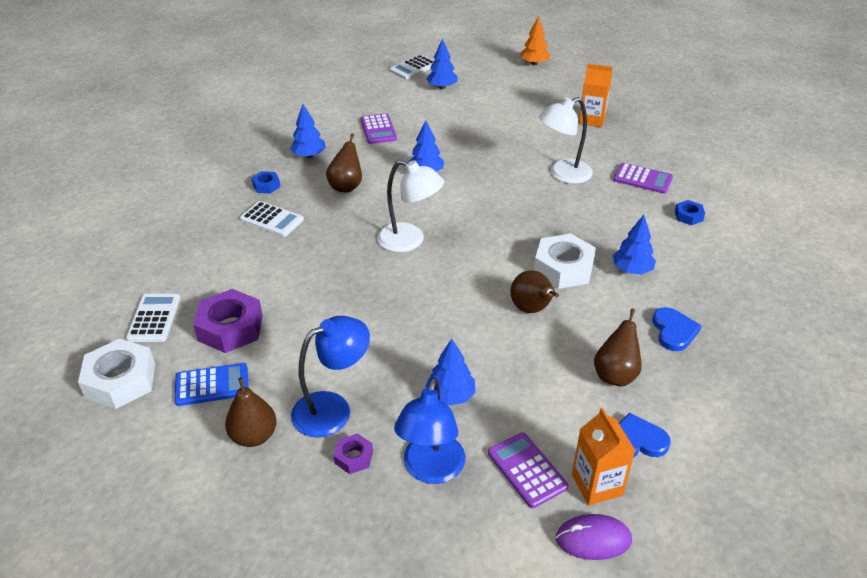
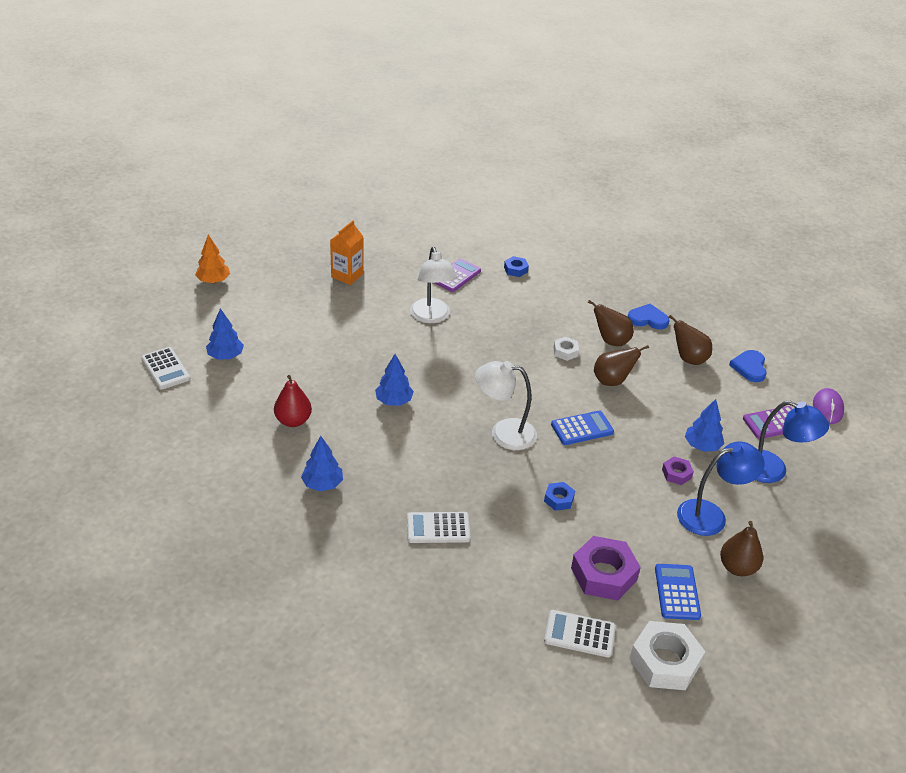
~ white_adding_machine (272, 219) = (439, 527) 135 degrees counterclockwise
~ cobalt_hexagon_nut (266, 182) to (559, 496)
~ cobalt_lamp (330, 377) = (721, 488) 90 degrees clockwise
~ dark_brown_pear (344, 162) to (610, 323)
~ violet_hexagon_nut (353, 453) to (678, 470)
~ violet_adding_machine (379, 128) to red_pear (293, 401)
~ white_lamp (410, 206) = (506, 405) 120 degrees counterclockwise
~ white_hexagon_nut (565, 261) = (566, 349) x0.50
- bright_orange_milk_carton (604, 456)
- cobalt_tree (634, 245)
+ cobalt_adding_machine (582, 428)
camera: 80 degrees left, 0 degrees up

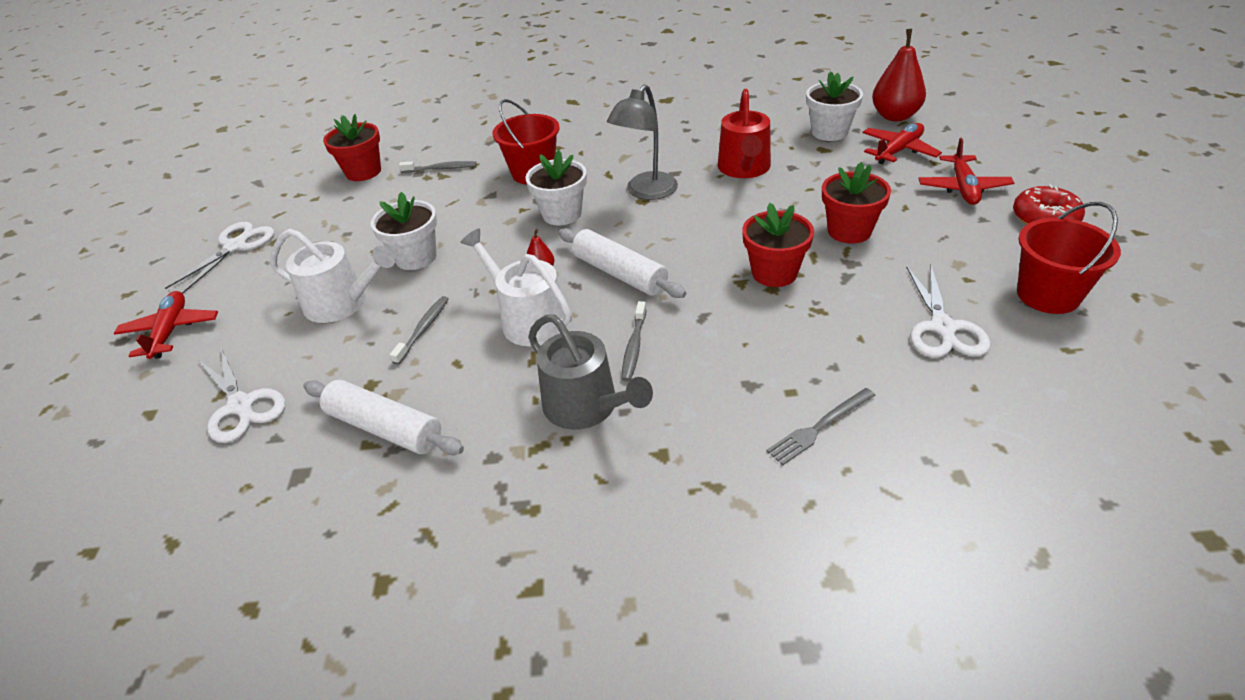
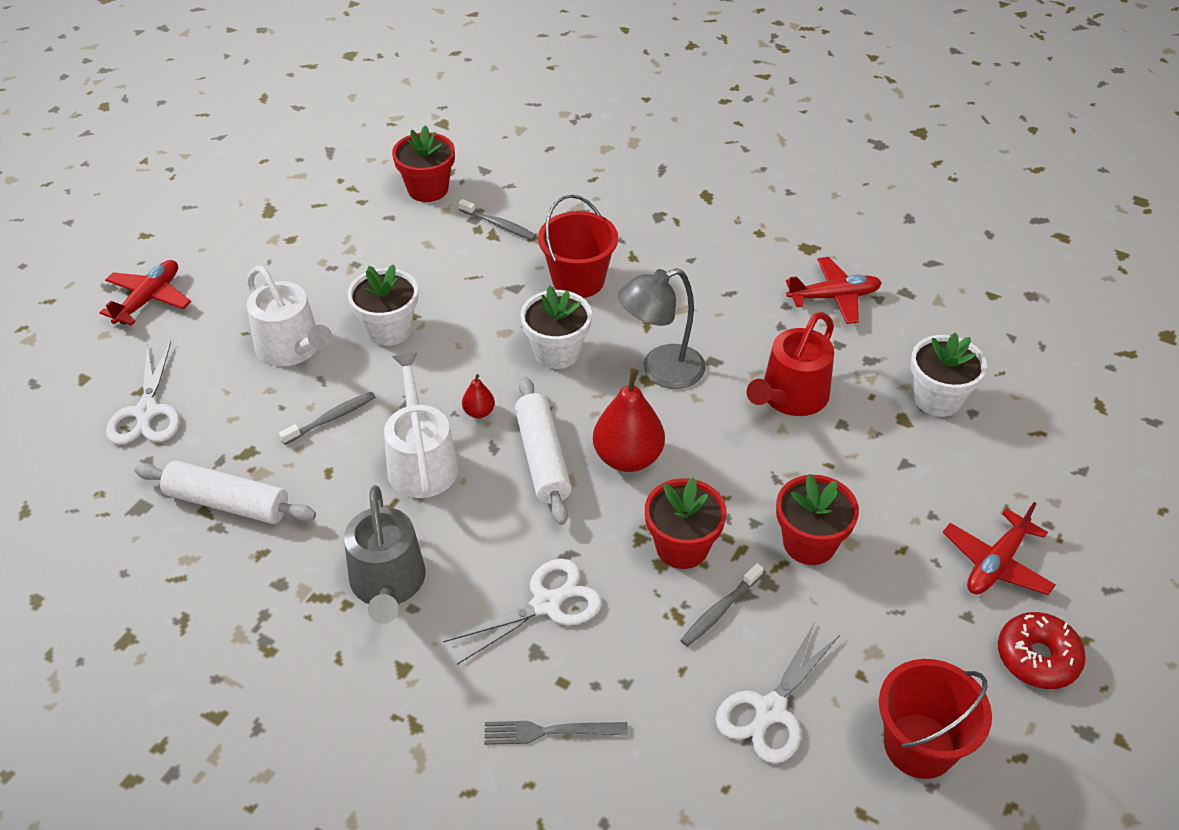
~ white_scissors (219, 258) to (522, 612)
~ white_dough_roller (383, 417) = (225, 492) 45 degrees counterclockwise
~ grey_dental_brush (634, 341) to (721, 605)
~ red_toy_plane (902, 143) to (834, 290)
~ red_pear (899, 75) to (629, 420)
camera: 30 degrees right, 5 degrees up

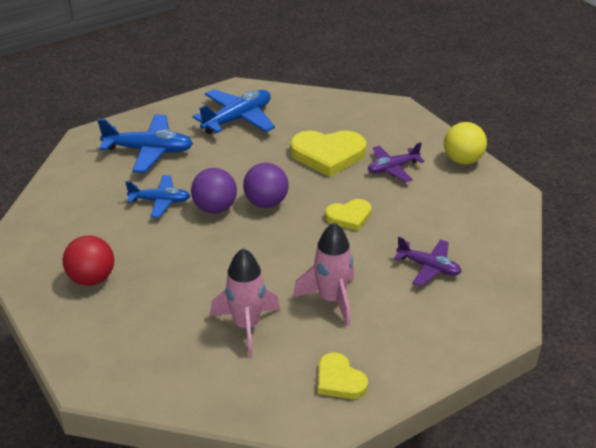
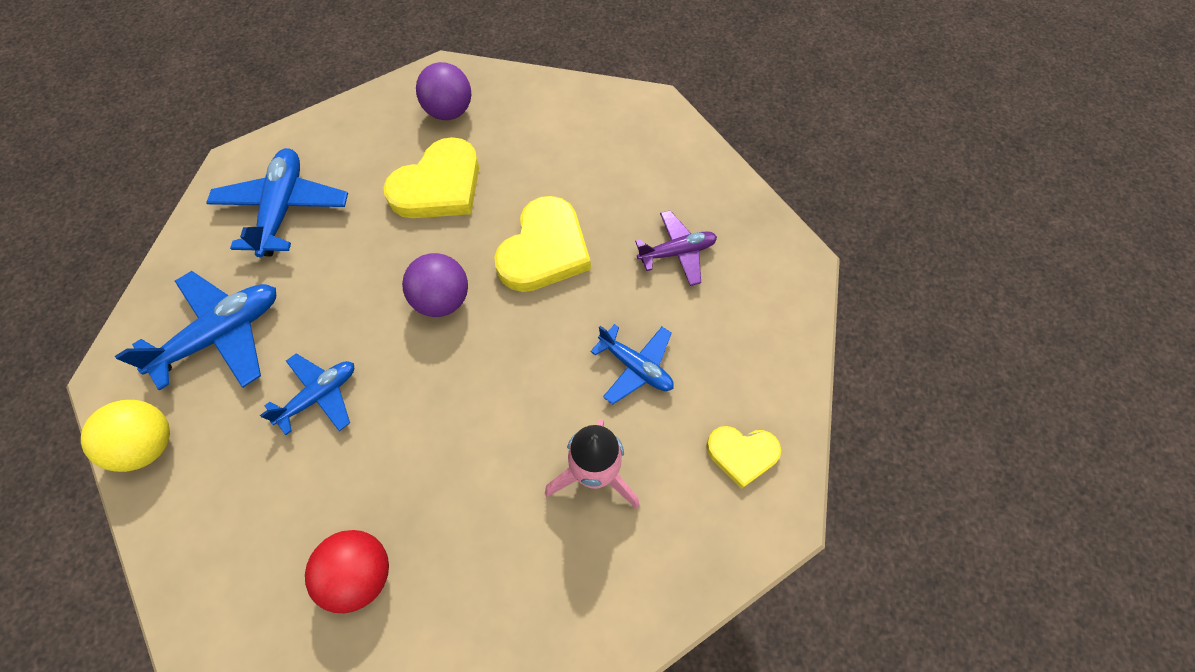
~ violet_play_ball (214, 190) to (443, 91)
~ rose-pink_rocket (323, 274) to cobalt_toy_plane (632, 364)
~ golden_heart (348, 215) = (542, 244) x1.74
- violet_toy_plane (396, 162)
~ golden_play_ball (465, 143) to (125, 436)
camera: 45 degrees left, 25 degrees up

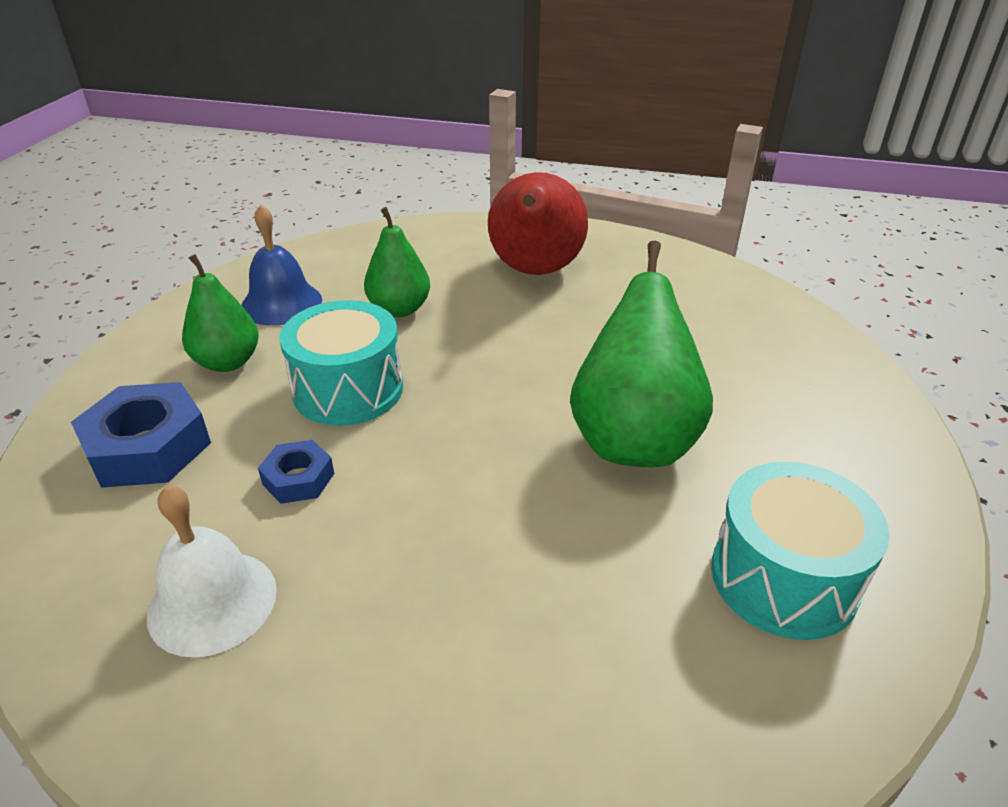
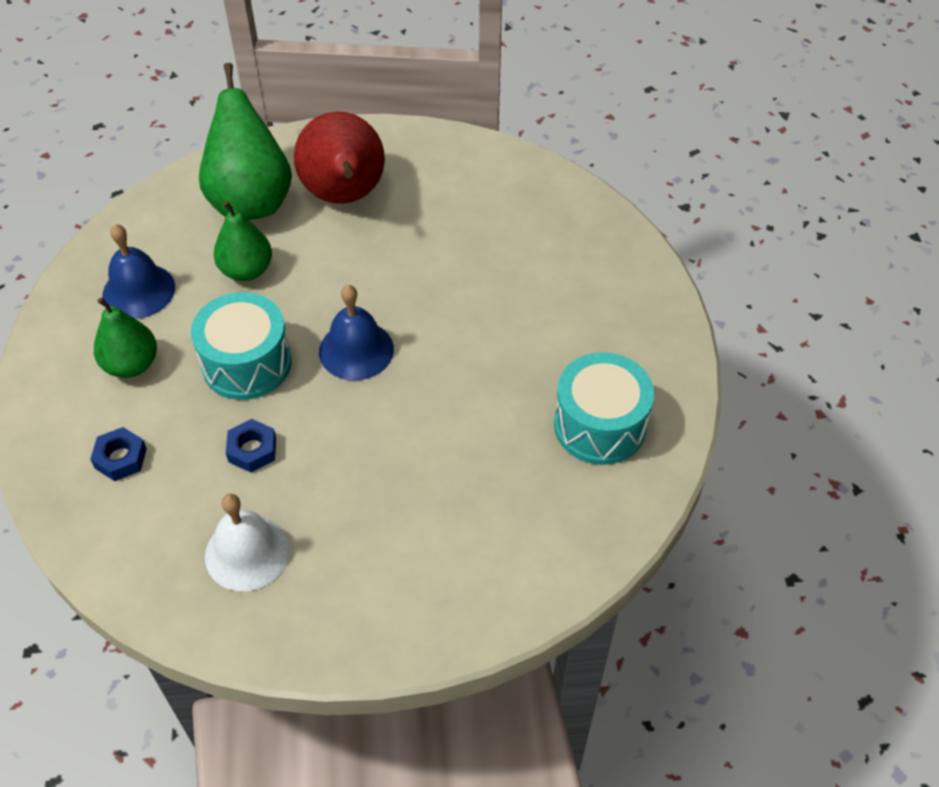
~ cobalt_hexagon_nut (141, 435) = (118, 454) x0.55
~ emerald_pear (641, 353) to (245, 141)
+ cobalt_bell (356, 332)
camera: 20 degrees left, 15 degrees up

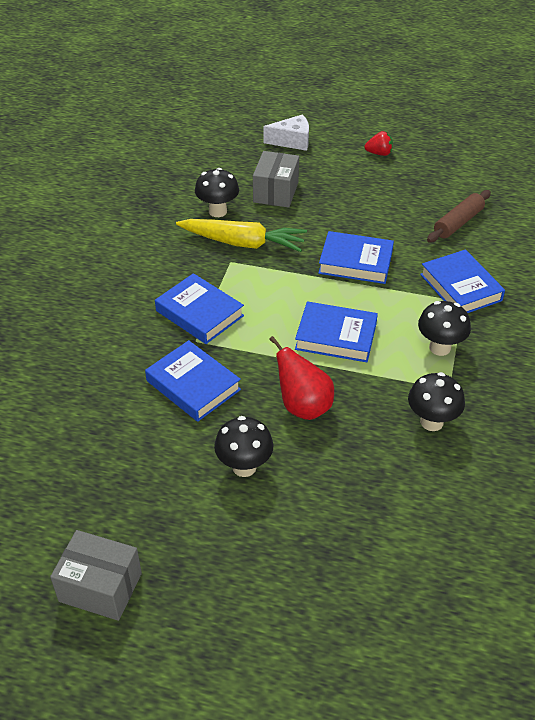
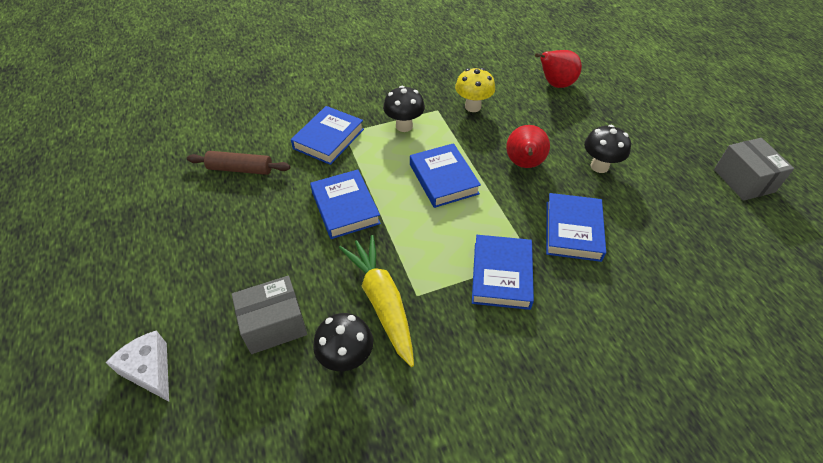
- red_berry (379, 143)
~ black_fungus (436, 401) to golden_fungus (475, 90)
+ red_pear (558, 69)
camera: 125 degrees left, 5 degrees up

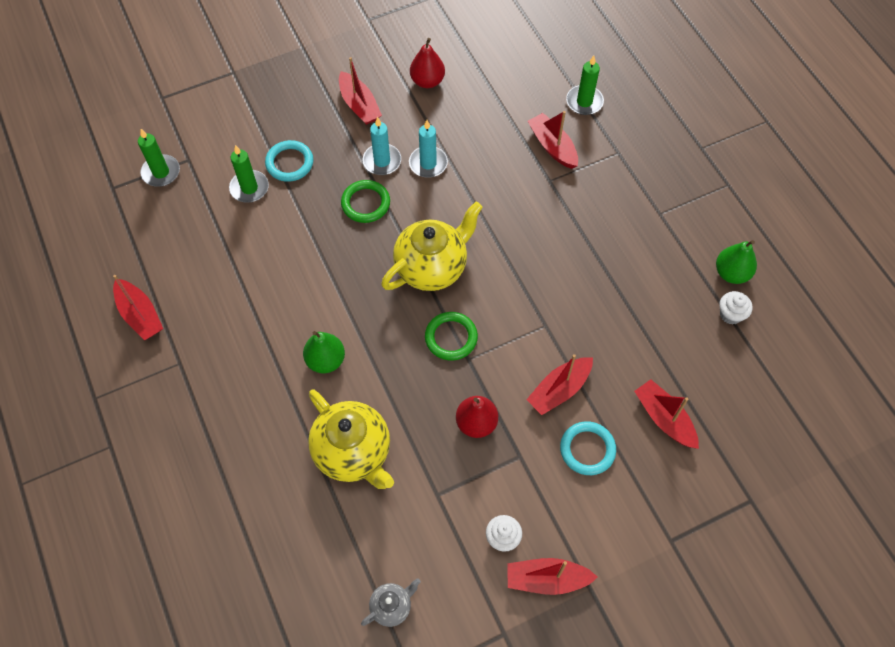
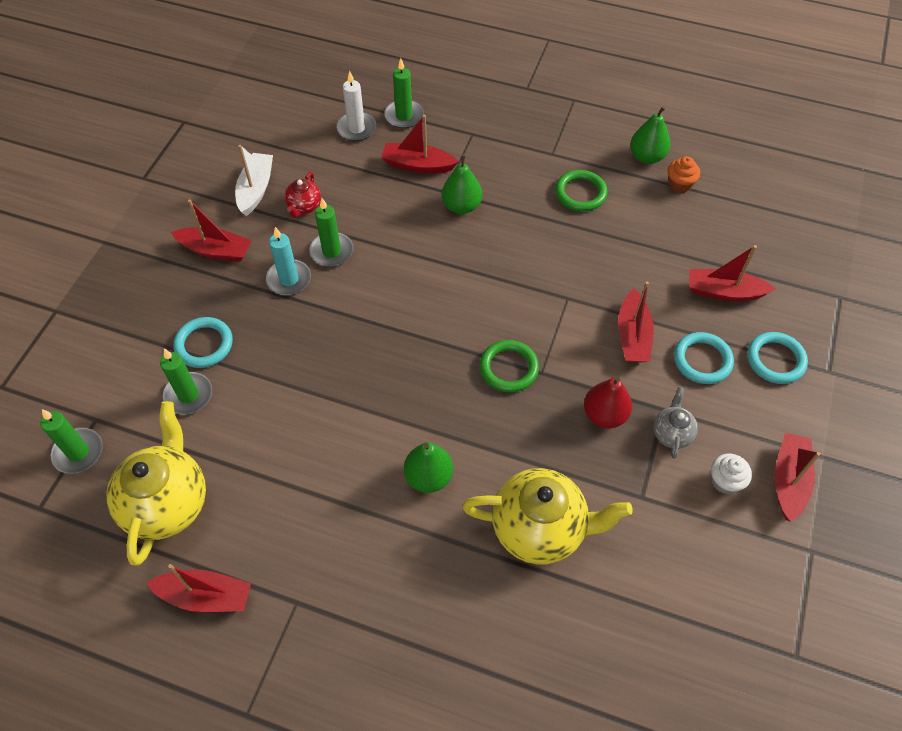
~ emerald_torus (365, 201) to (581, 190)
~ grey_china_teapot (391, 602) to (675, 423)
~ golden_china_teapot (432, 246) to (156, 483)
~ teal_wax_candle (428, 149) to emerald_wax_candle (331, 232)
~ red_pear (427, 63) to white_boat (254, 180)
~ red_boat (552, 576) = (798, 477) 150 degrees clockwise
~ white_muffin (736, 308) to bright_orange_muffin (684, 174)
+ red_china_teapot (302, 195)
+ white_wax_candle (356, 106)
+ emerald_pear (462, 184)
+ teal_torus (777, 358)
camera: 45 degrees left, 5 degrees down

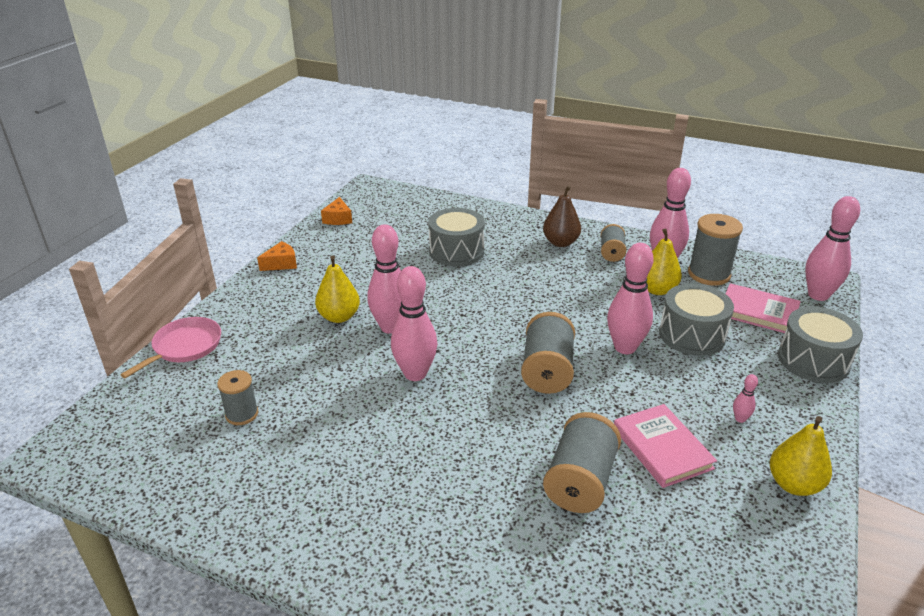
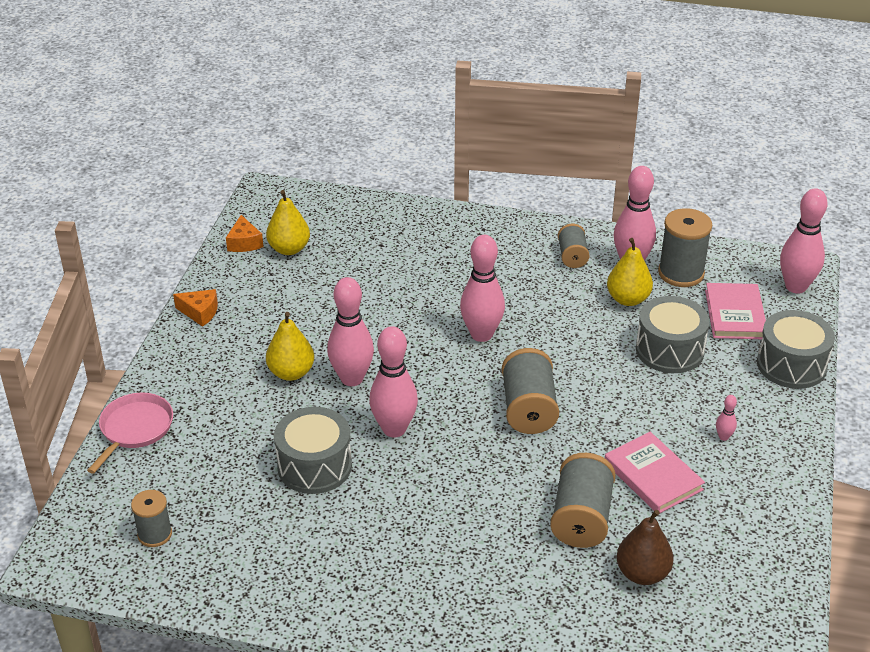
~ grey_spool (237, 397) to (151, 518)
~ bright_orange_piece_of_cheese (277, 256) = (195, 308) 60 degrees clockwise
~ grey_toy_drum (456, 237) to (313, 450)
~ dark_brown_pear (562, 216) to (645, 547)
~ rose-pink_skittle (630, 298) to (482, 288)
~ rose-pink_hardback (763, 308) = (735, 311) 75 degrees clockwise
~ golden_pear (801, 456) to (288, 222)
camera: 10 degrees left, 5 degrees up

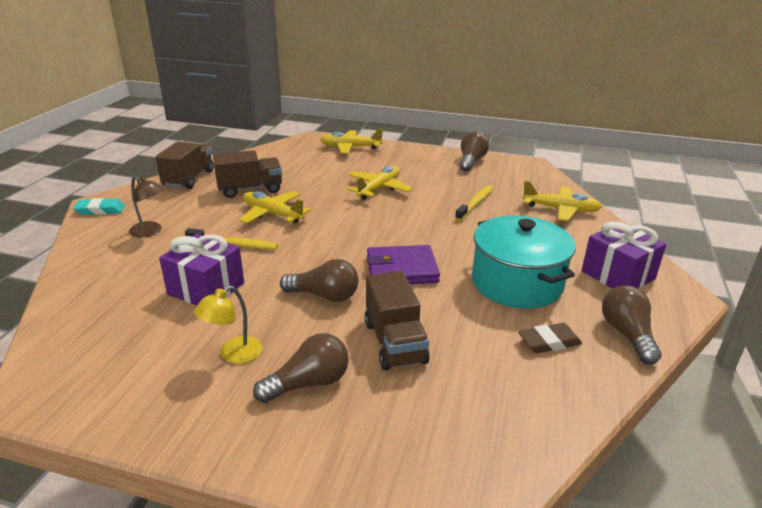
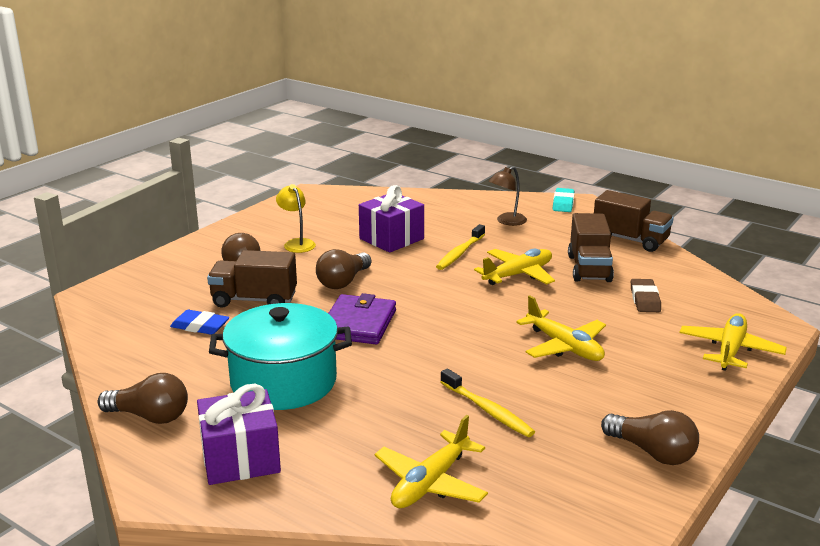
~ dark_brown_gum_eraser (550, 338) to (646, 295)
+ cobalt_gum_eraser (199, 322)
camera: 110 degrees right, 5 degrees down

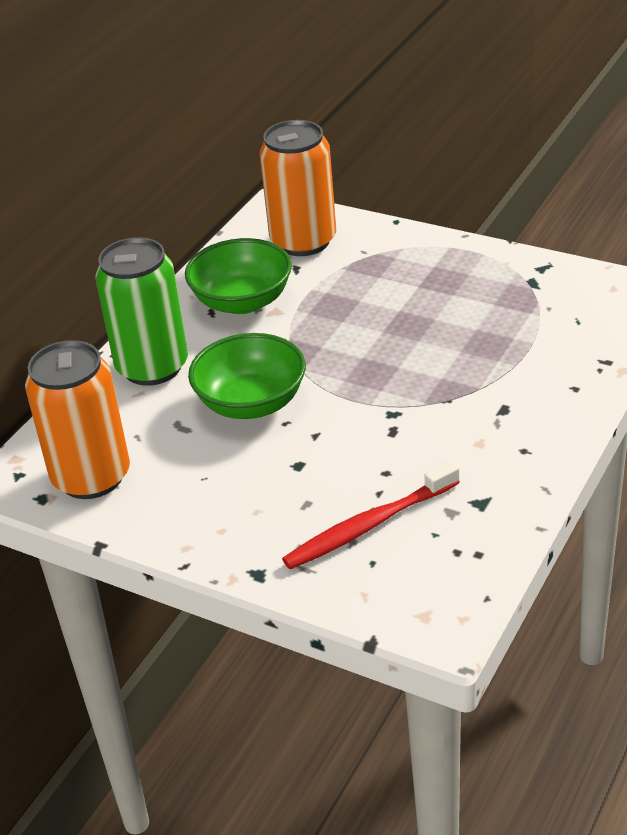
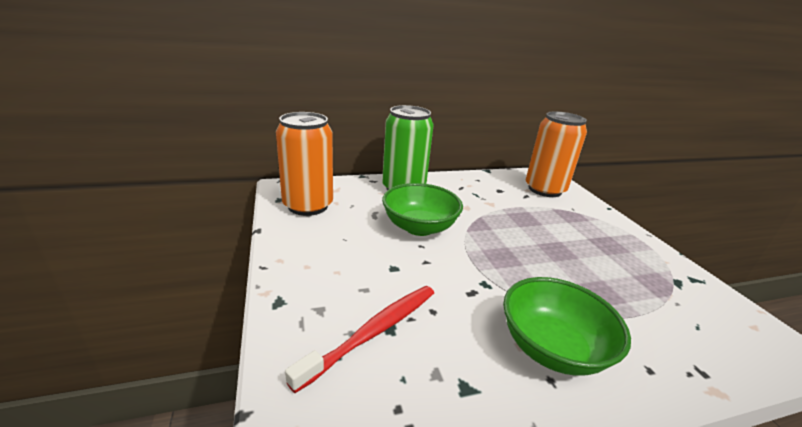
~ emerald_bowl (238, 276) to (567, 326)
~ red_dental_brush (371, 515) = (359, 339) 120 degrees clockwise
camera: 40 degrees right, 10 degrees down

